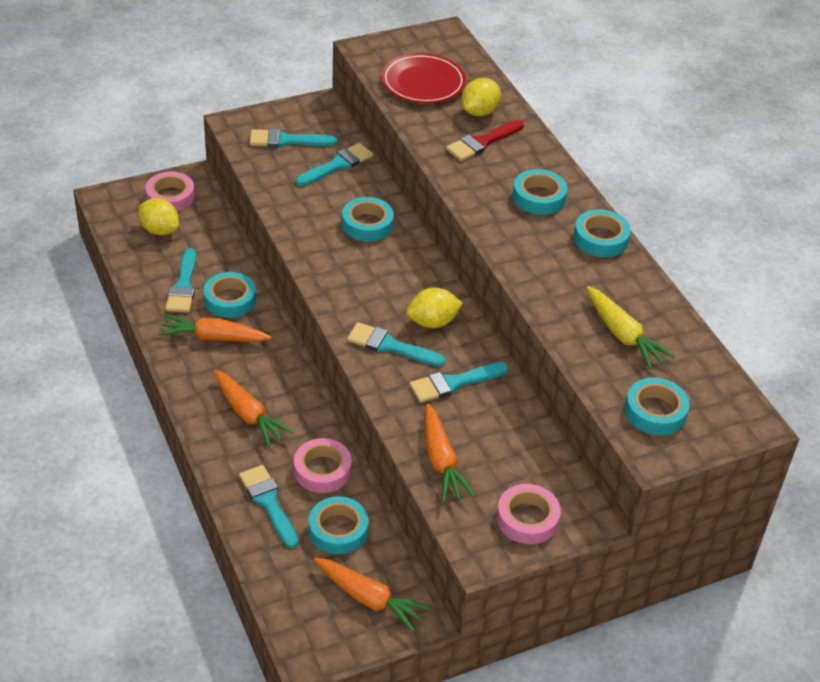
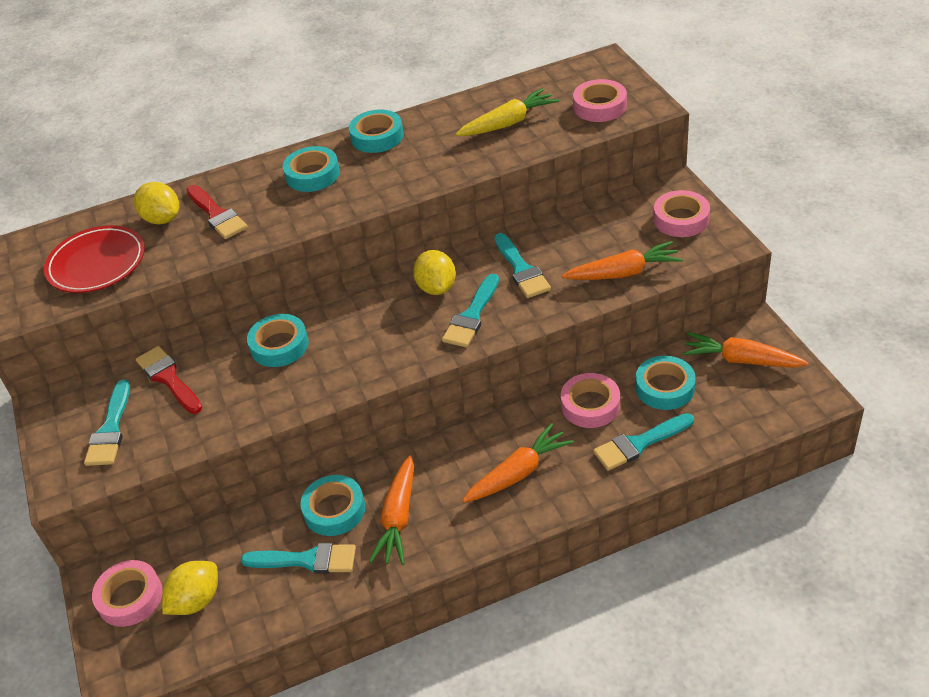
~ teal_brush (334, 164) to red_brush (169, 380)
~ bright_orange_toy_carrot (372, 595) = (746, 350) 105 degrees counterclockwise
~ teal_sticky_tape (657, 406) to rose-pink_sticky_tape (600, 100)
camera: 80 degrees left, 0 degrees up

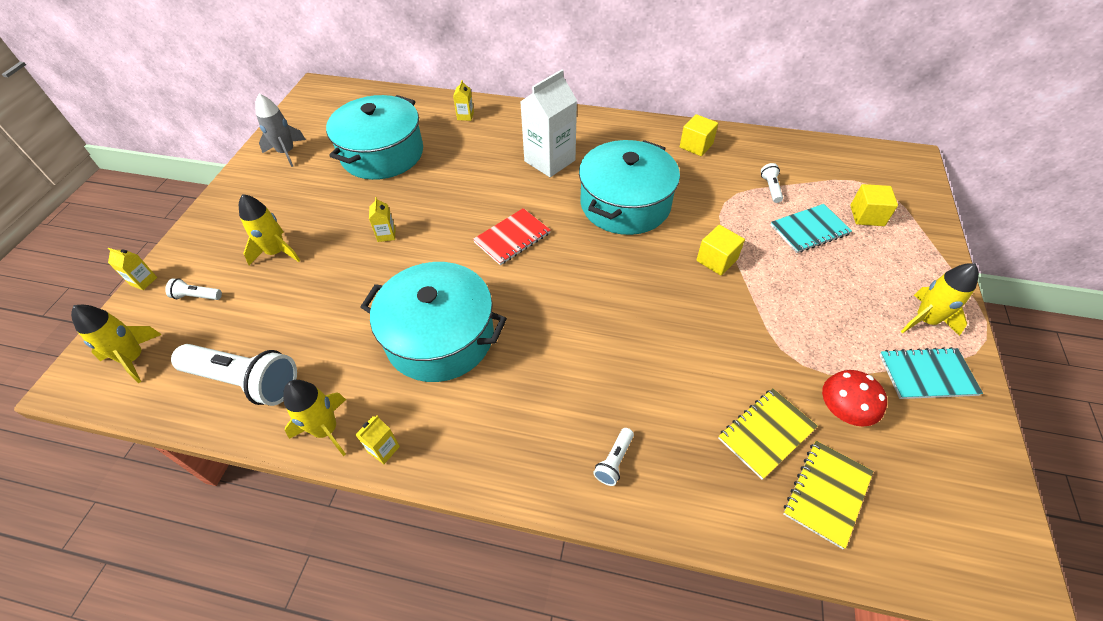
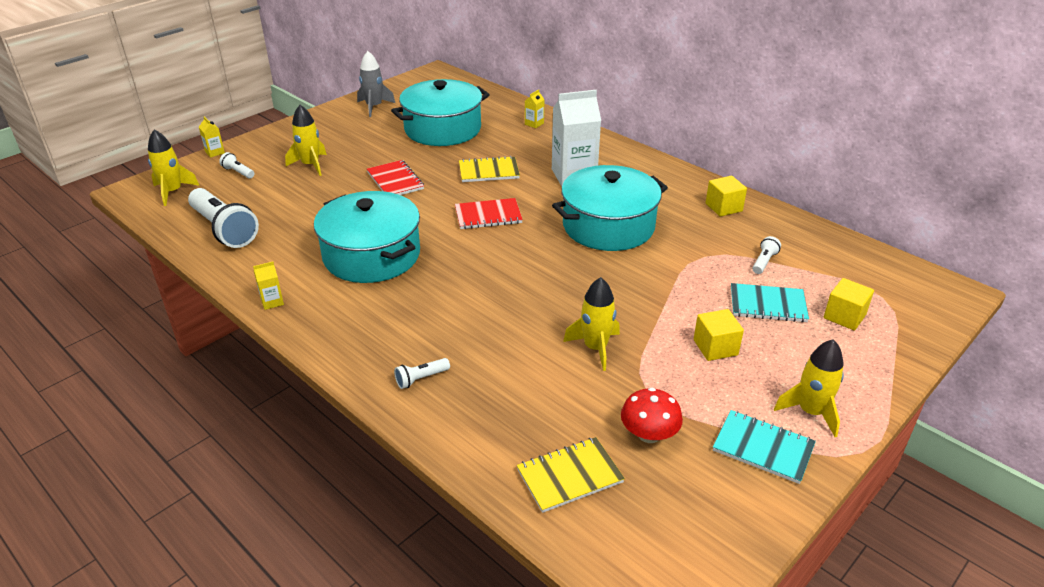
~ golden_rocket (314, 418) to (591, 324)
~ golden_milk_carton (382, 219) to red_notebook (395, 177)
~ golden_block (720, 250) to (719, 335)
~ golden_notebook (768, 434) to (489, 169)
camera: 30 degrees right, 15 degrees down

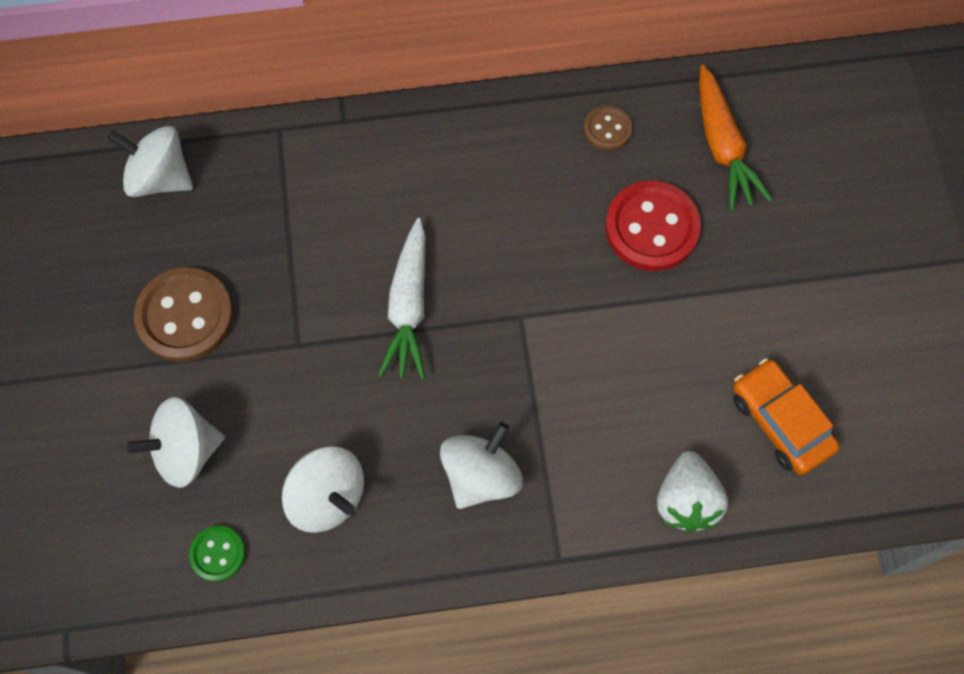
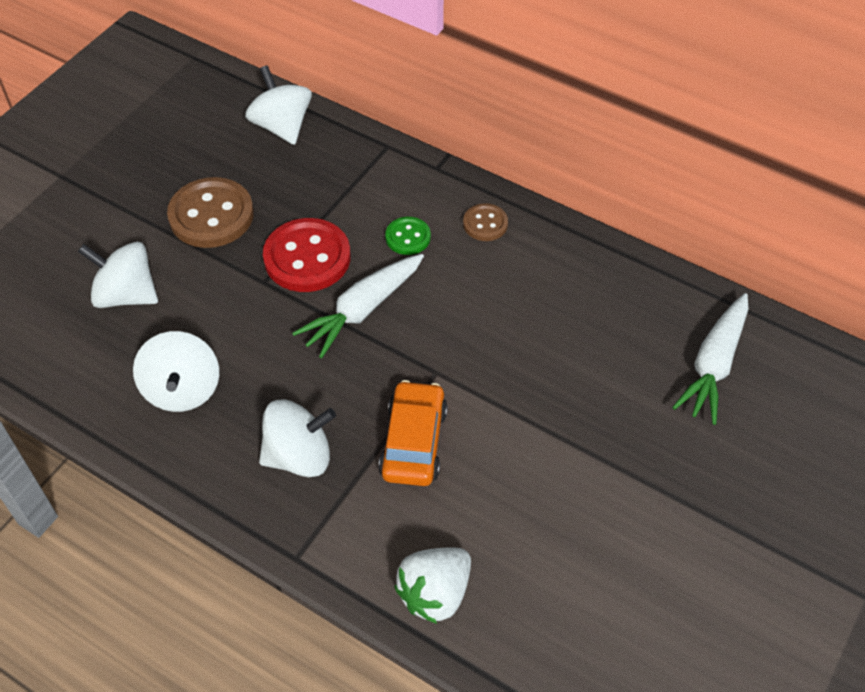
~ emerald_sewing_button (217, 554) to (408, 236)
~ dark_brown_sewing_button (608, 128) to (485, 222)
~ red_sewing_button (653, 226) to (307, 255)
~ bright_orange_toy_carrot (735, 138) to white_toy_carrot (710, 359)
~ bright_orange_car (786, 417) to (413, 433)
camera: 40 degrees right, 15 degrees down

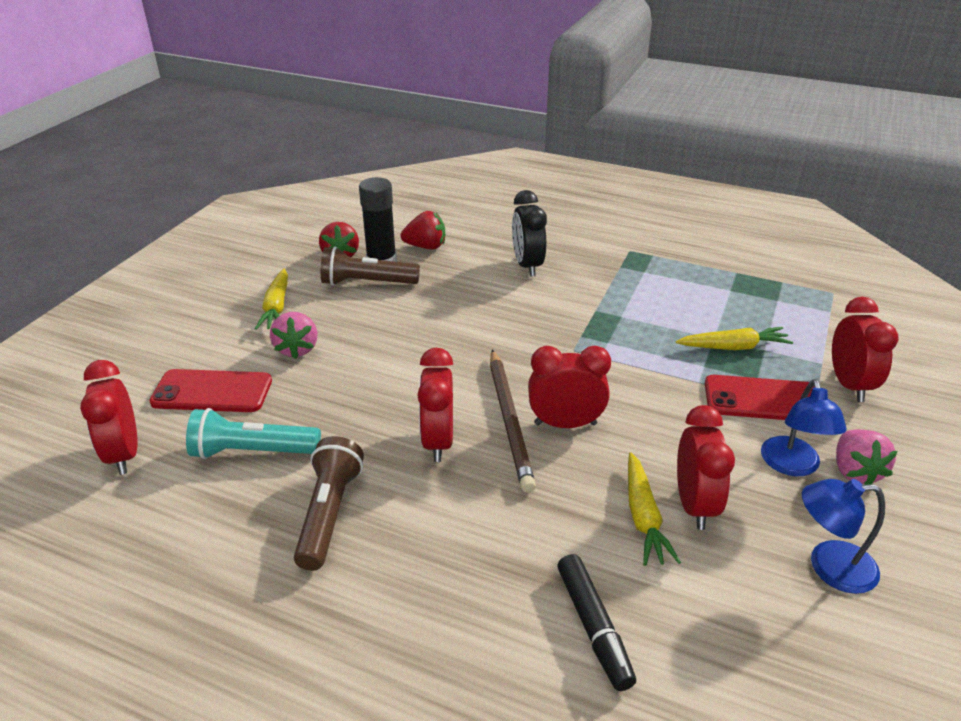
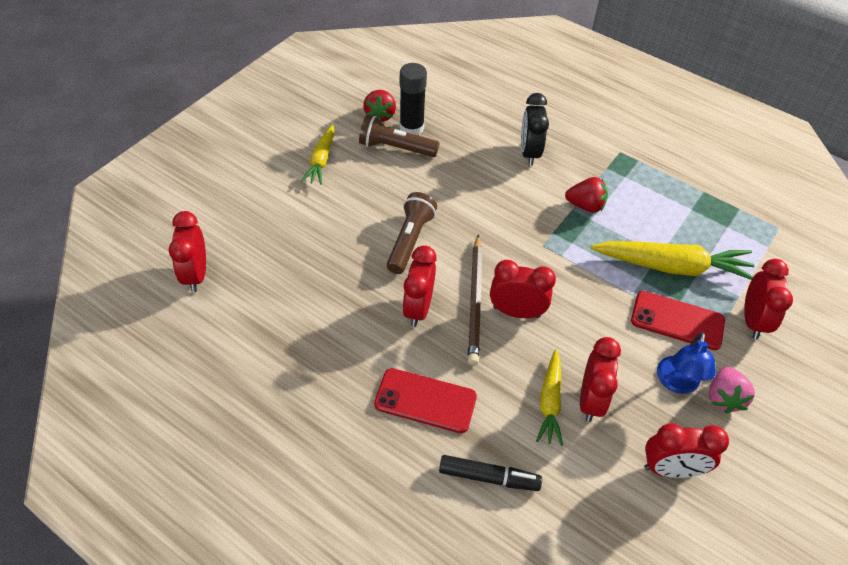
~ red_phone (210, 390) to (425, 400)
- teal_torch (253, 433)
- rose-pink_berry (294, 335)
~ dark_brown_torch (329, 503) to (412, 233)
~ red_berry (422, 230) to (586, 195)
~ black_marker (596, 622) = (490, 473) 75 degrees counterclockwise
~ golden_toy_carrot (734, 338) = (673, 260) x1.72
~ cobalt_lamp (843, 536) to red_clock (686, 450)
camera: 10 degrees right, 15 degrees up

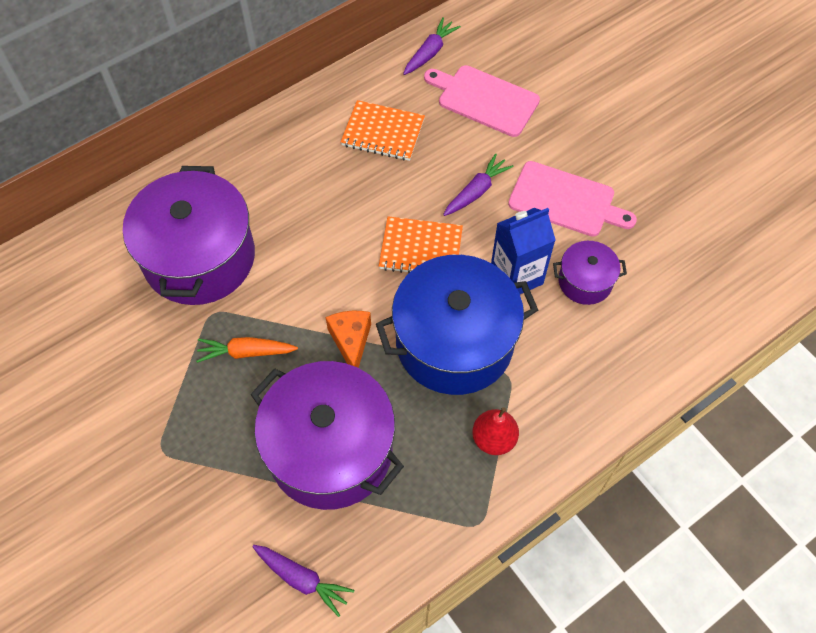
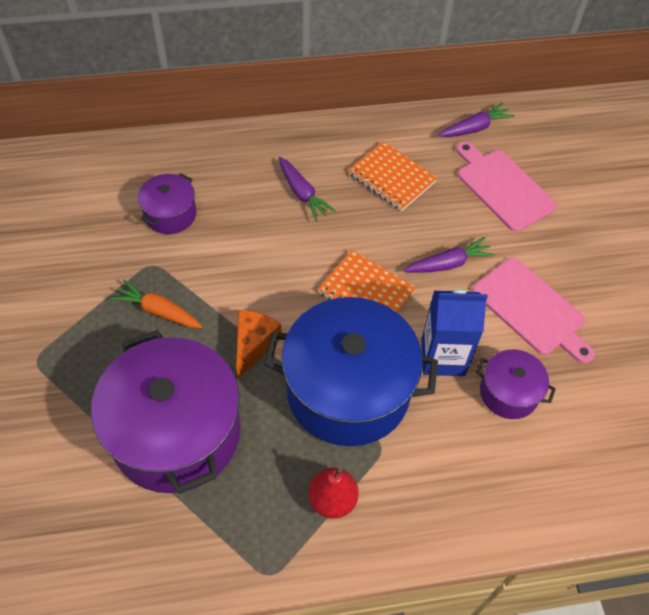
~ violet_stockpot (189, 235) = (167, 203) x0.48
~ violet_toy_carrot (303, 581) to (307, 189)
camera: 25 degrees right, 5 degrees down

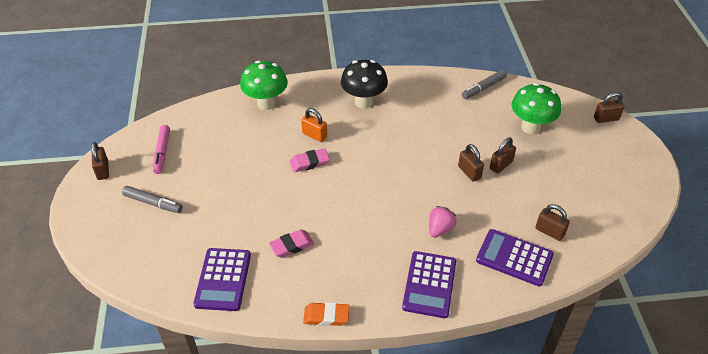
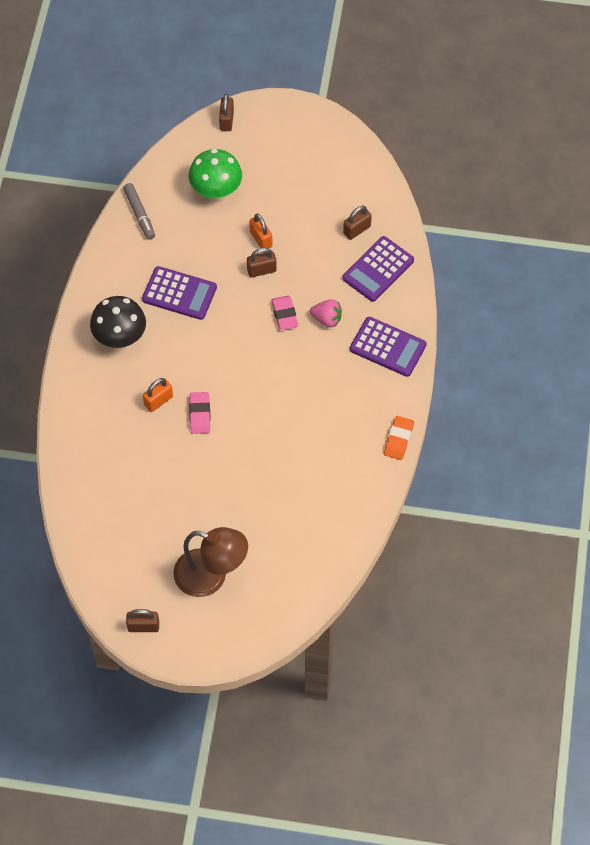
~ grey_marker (152, 199) to dark_brown_lamp (210, 562)
- rose-pink_marker (161, 149)
~ violet_adding_machine (222, 279) to (179, 293)
- emerald_fungus (264, 85)
~ rose-pink_gum_eraser (291, 244) to (284, 313)
~ rose-pink_berry (443, 222) = (326, 313) 150 degrees clockwise
~ dark_brown_padlock (503, 155) to bright_orange_padlock (260, 231)
camera: 75 degrees left, 15 degrees up

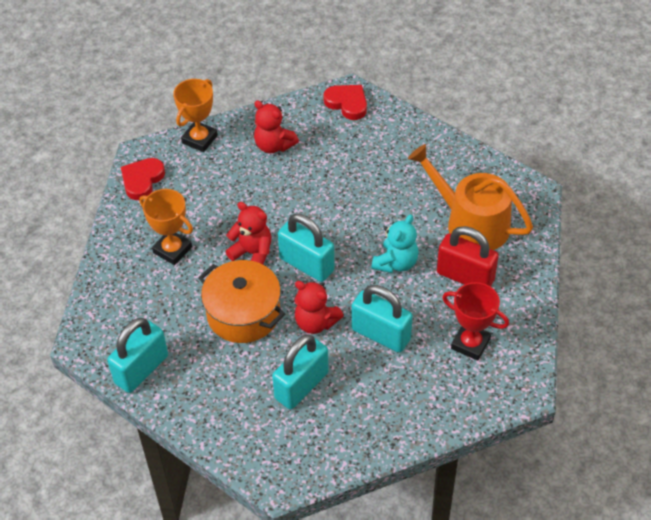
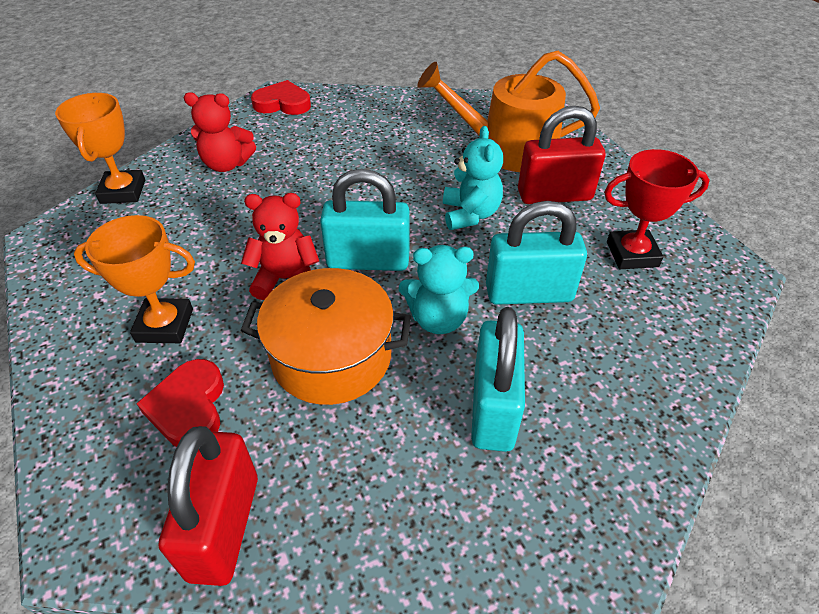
~ teal_padlock (137, 355) to red_padlock (208, 506)
~ red_heart (143, 179) to (180, 403)
~ red_teddy (319, 307) to teal_teddy (439, 289)
camera: 35 degrees left, 5 degrees down

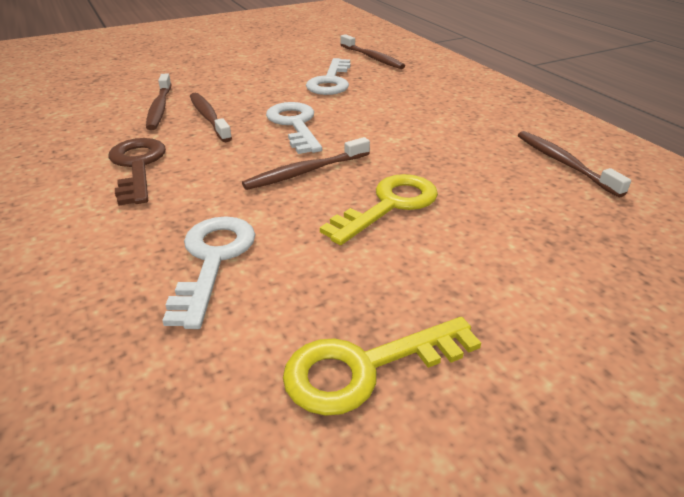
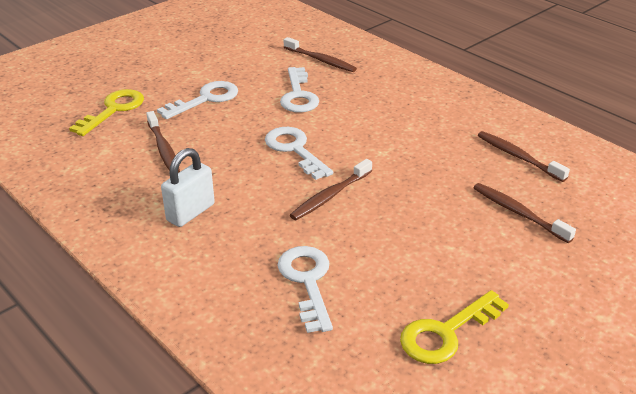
~ dark_brown_latchkey (137, 172) to white_padlock (188, 187)
~ dark_brown_dental_brush (211, 117) to (525, 213)
~ golden_latchkey (379, 209) to (106, 112)
+ white_latchkey (197, 100)
camera: 15 degrees left, 0 degrees up

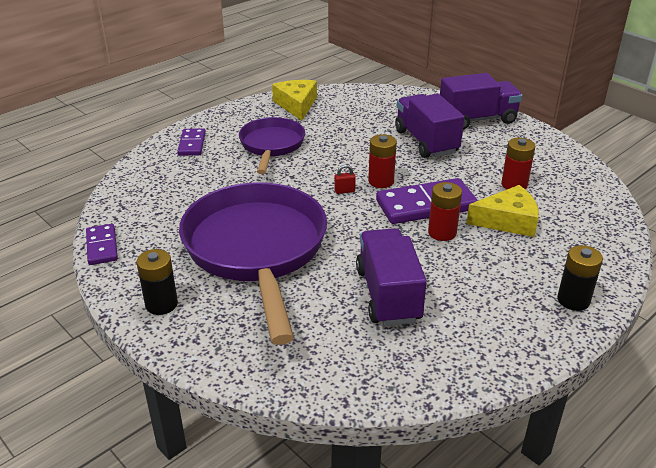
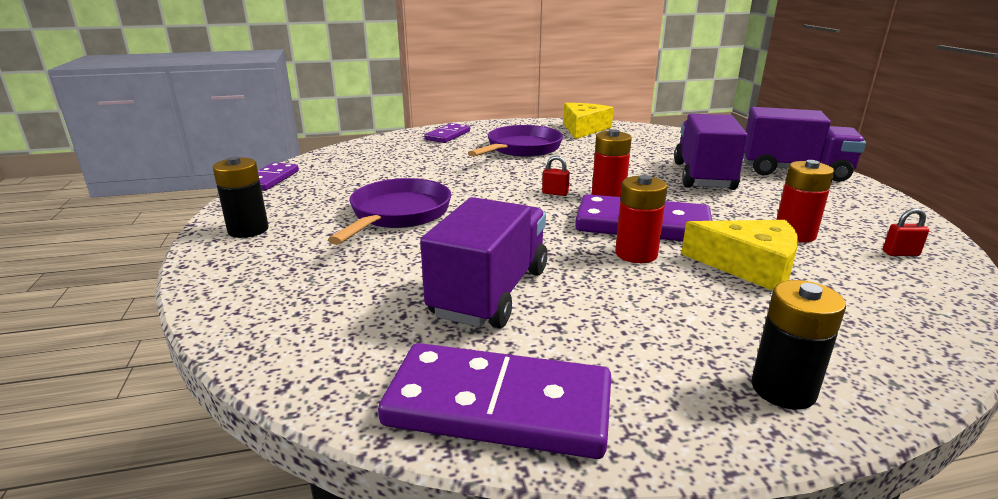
~ violet_skillet (253, 263) = (389, 211) x0.56
+ violet_domino (494, 401)
+ red_padlock (906, 232)
camera: 30 degrees right, 10 degrees down

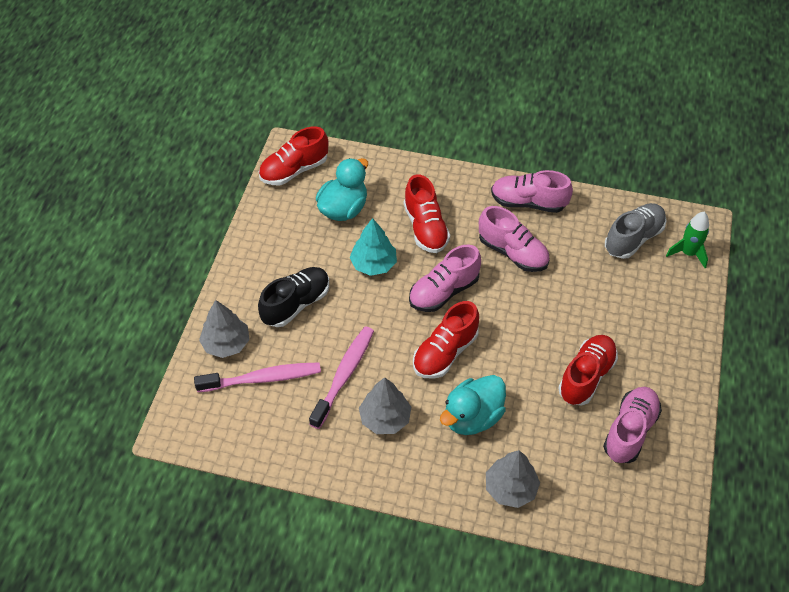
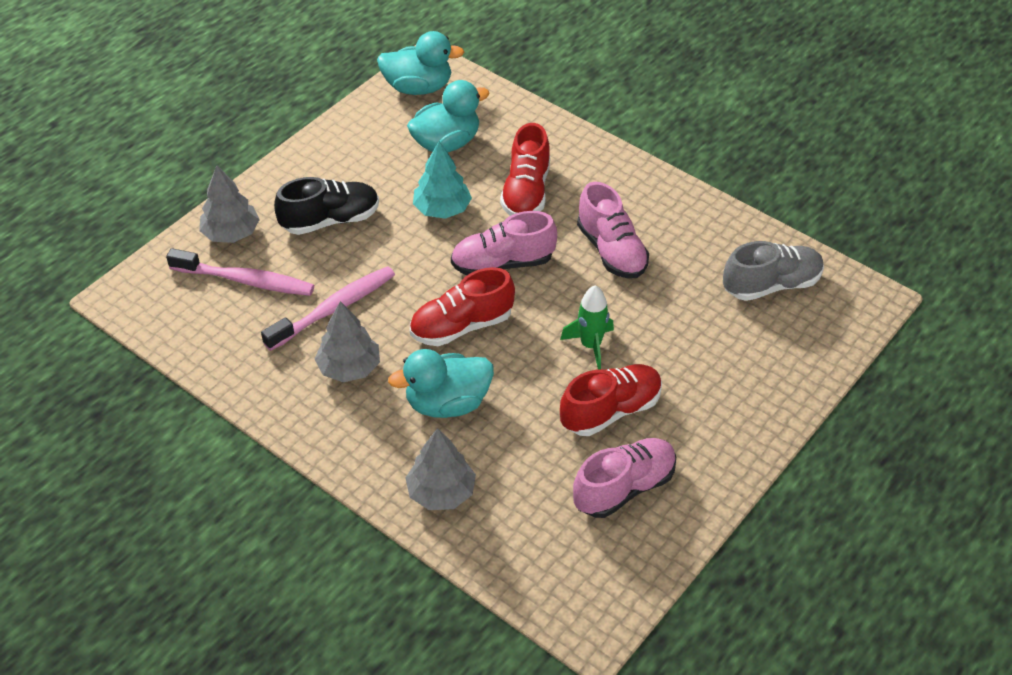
~ red_lace-up_shoe (293, 155) to teal_rubber_duck (420, 63)
- rose-pink_lace-up_shoe (532, 191)
~ emerald_rocket (687, 240) to (587, 327)
camera: 25 degrees right, 5 degrees down

